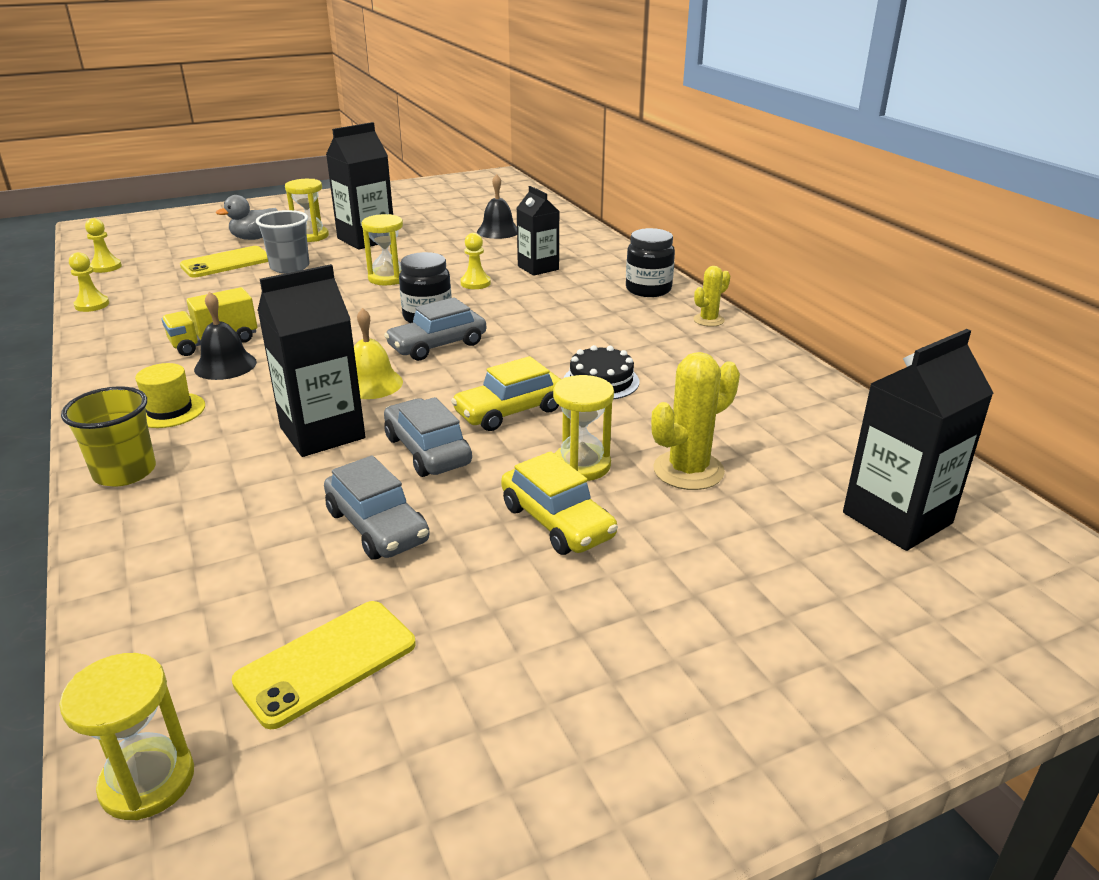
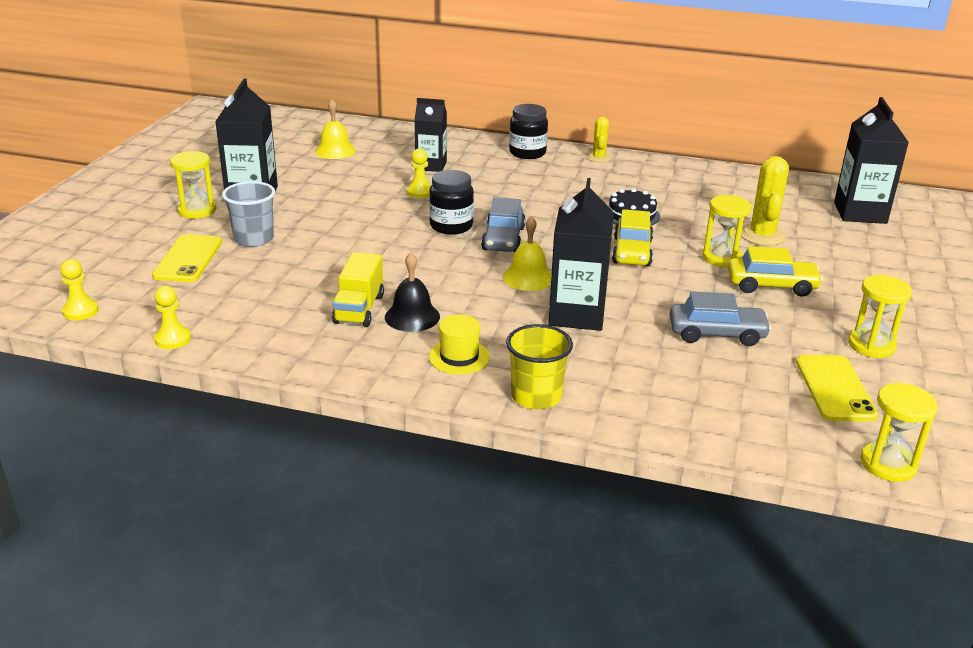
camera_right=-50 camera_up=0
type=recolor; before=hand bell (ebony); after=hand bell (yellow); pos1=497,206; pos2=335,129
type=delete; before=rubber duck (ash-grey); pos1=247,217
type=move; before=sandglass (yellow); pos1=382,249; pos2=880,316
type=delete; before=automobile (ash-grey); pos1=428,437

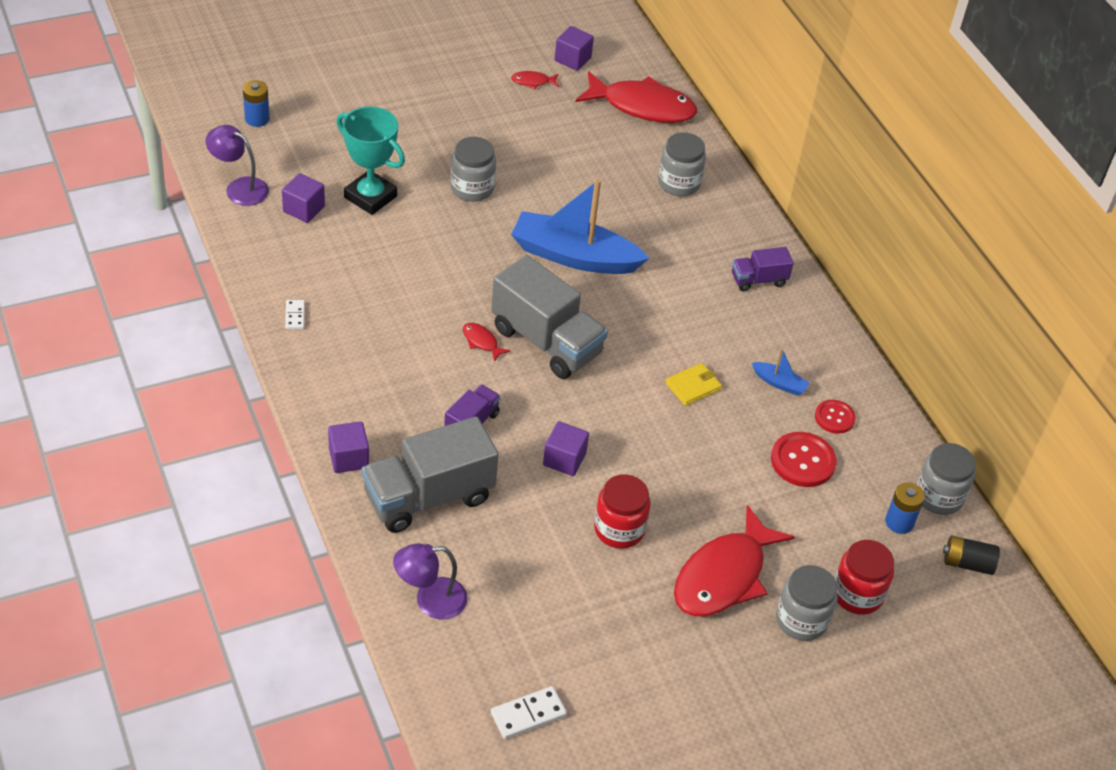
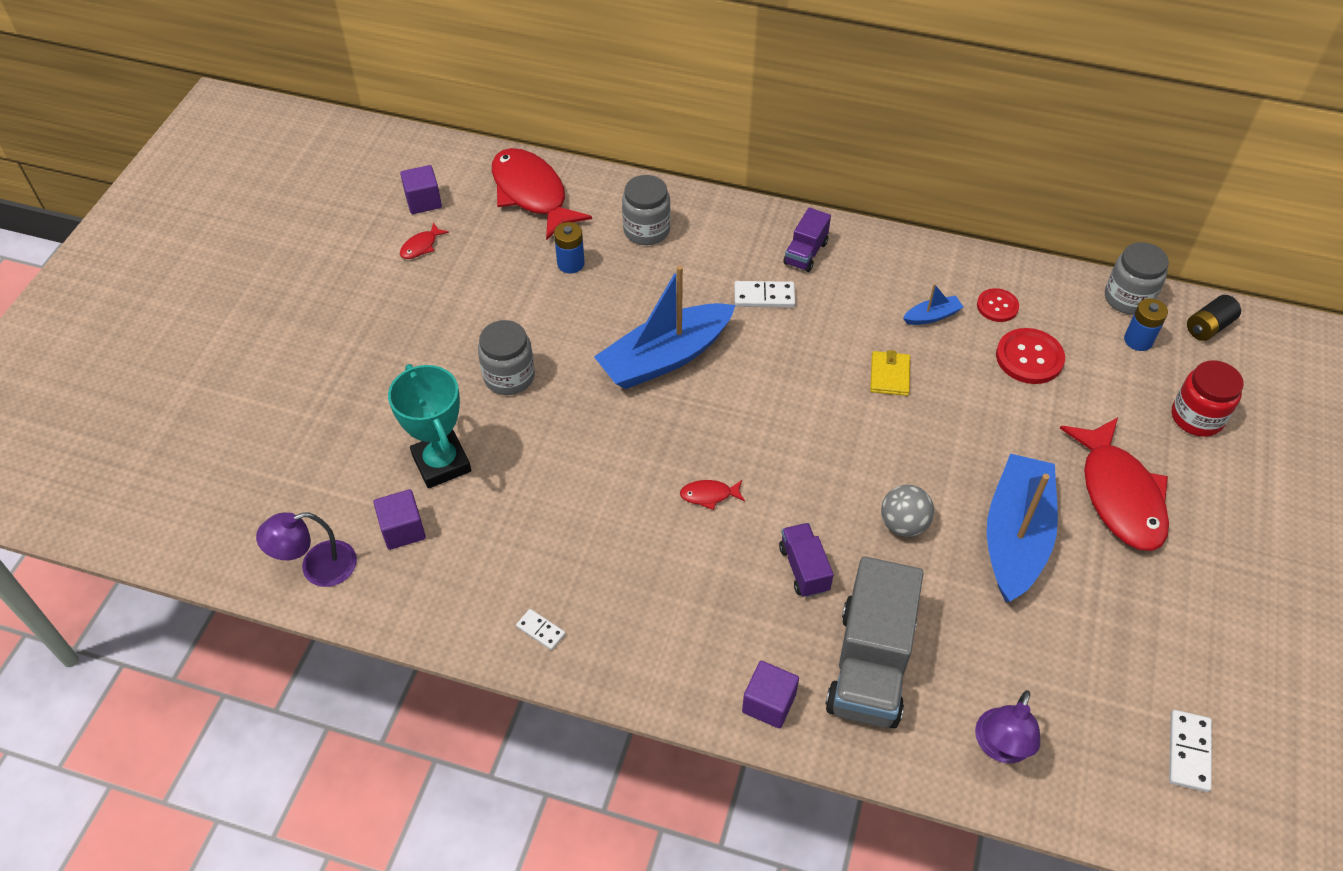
camera_right=-45 camera_up=5
type=rotate; before=toy fish (scarlet); pos1=636,97; pos2=542,194; turn=-90
type=move; before=AA battery (cobalt); pos1=256,103; pos2=569,247
type=rotate; before=award cup (turquoise); pos1=370,160; pos2=429,426; turn=75
type=delete; before=truck (ash-grey); pos1=549,317
type=replace; before=solid cube (royal purple); after=ball (ash-grey); pos1=566,448; pos2=907,511
type=replace; before=jam jar (scarlet); after=sailboat (cobalt); pos1=622,512; pos2=1022,528
type=delete; before=jam jar (ash-grey); pos1=806,603
type=insert; after=domino tile (white); pos2=765,294

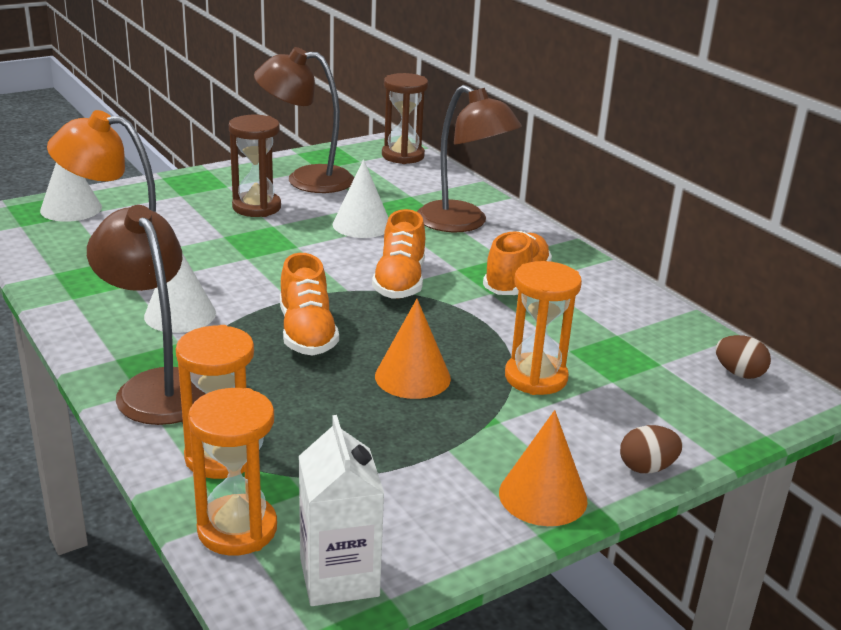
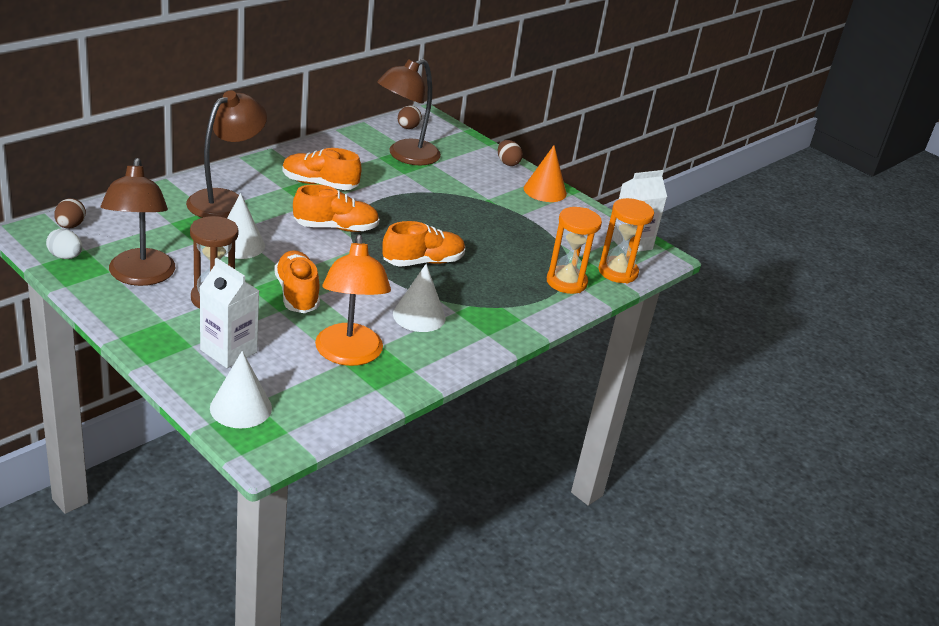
camera_right=-105 camera_up=5
type=replace; before=sandglass (brown); after=egg shape (brown); pos1=405,118; pos2=70,213
type=move; before=desk lamp (brown); pos1=146,315; pos2=409,112
type=delete; before=sandglass (orange-coloured); pos1=543,328
type=delete; before=cone shape (orange-coloured); pos1=413,349
type=insert; after=egg shape (white); pos2=64,244
type=insert; after=shoe (orange-coloured); pos2=297,281
type=insert; after=juice carton (white); pos2=229,313

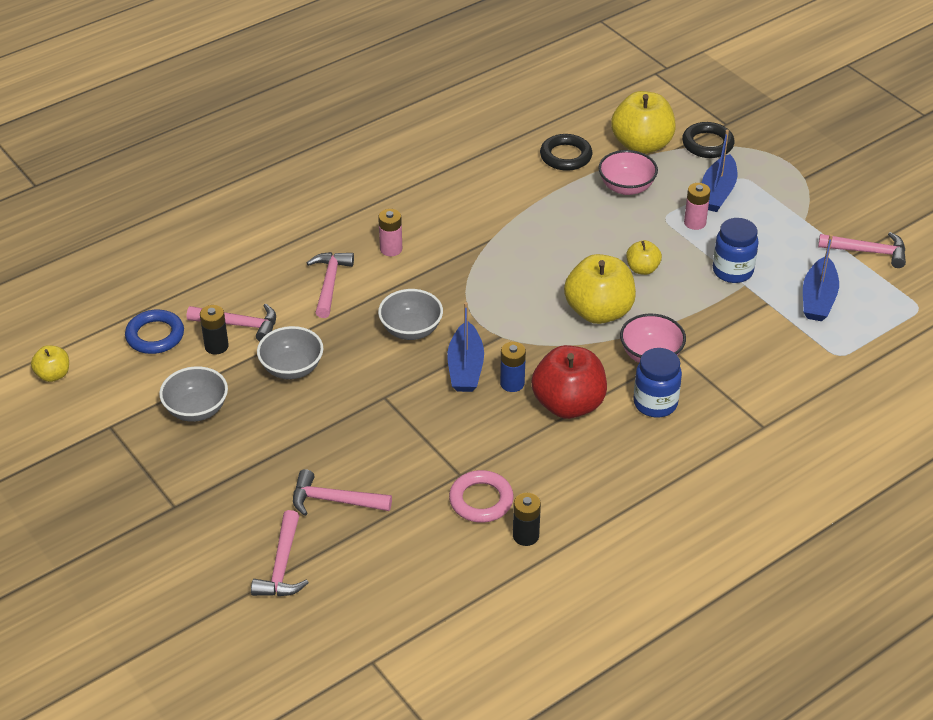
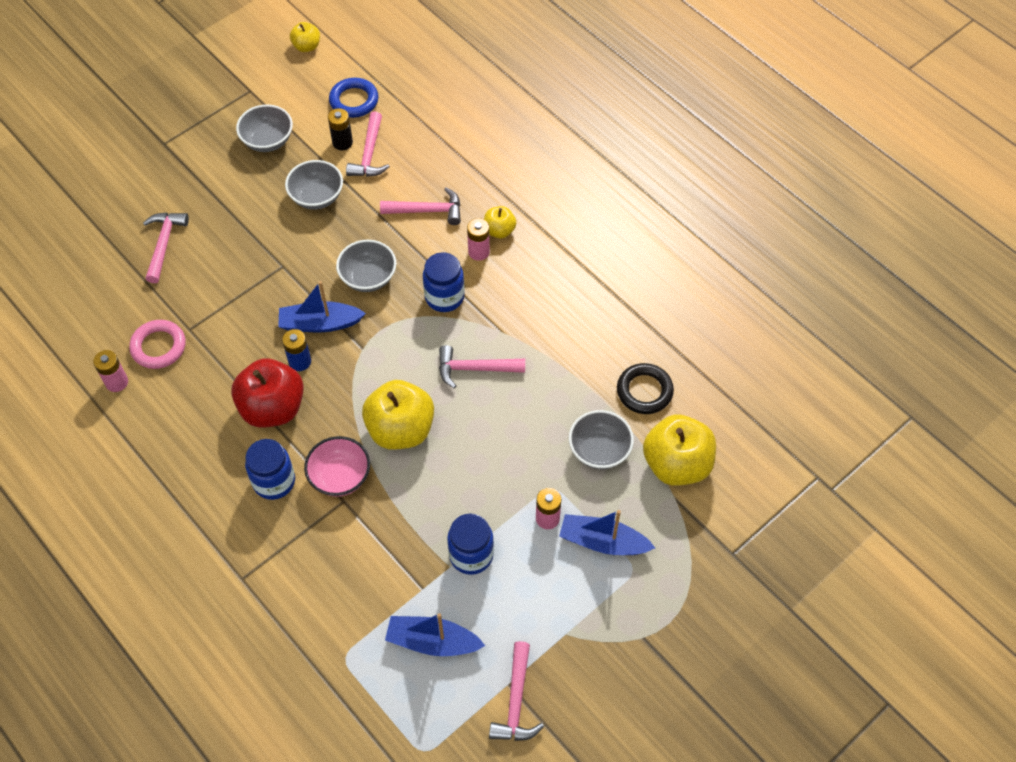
camera_right=85 camera_up=15
type=delete; before=torus (ebony); pos1=708,140
type=recolor; before=deep dish (rosy); after=deep dish (ash-grey); pos1=628,172; pos2=601,439
type=move; before=apple (yellow); pos1=644,257; pos2=500,222
type=recolor; before=AA battery (ebony); after=AA battery (rosy); pos1=527,519; pos2=110,371
type=move; before=carpenter's hammer (rosy); pos1=280,553; pos2=482,366
type=insert; after=jam jar (cobalt); pos2=444,282

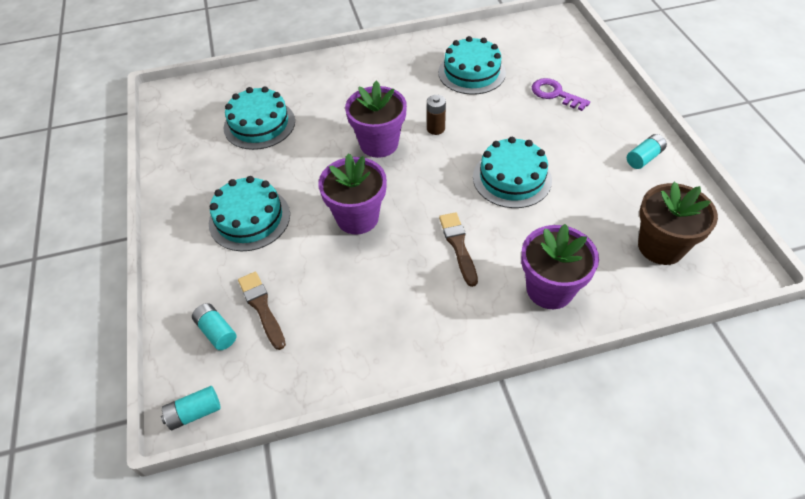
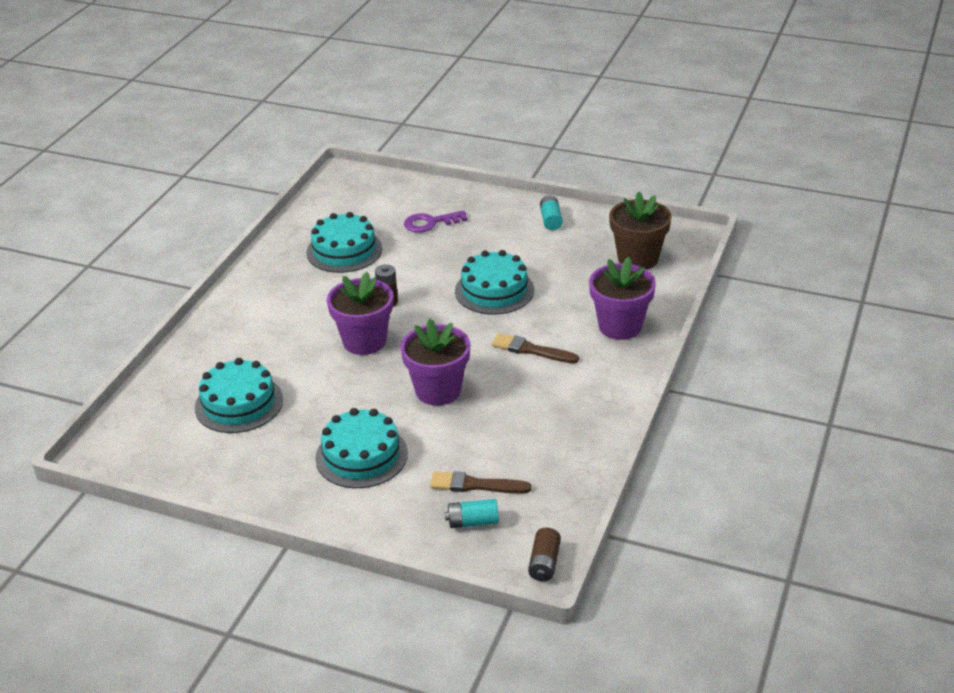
camera_right=-55 camera_up=-15
type=recolor; before=AA battery (turquoise); after=AA battery (brown); pos1=191,408; pos2=544,554

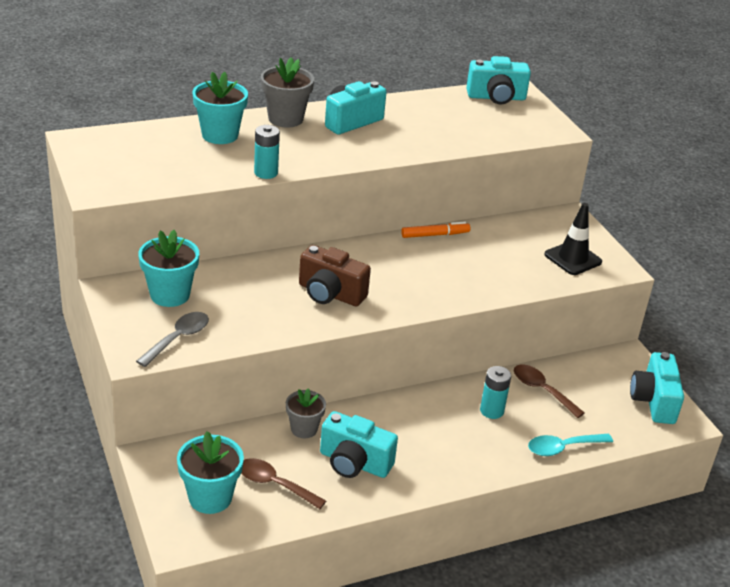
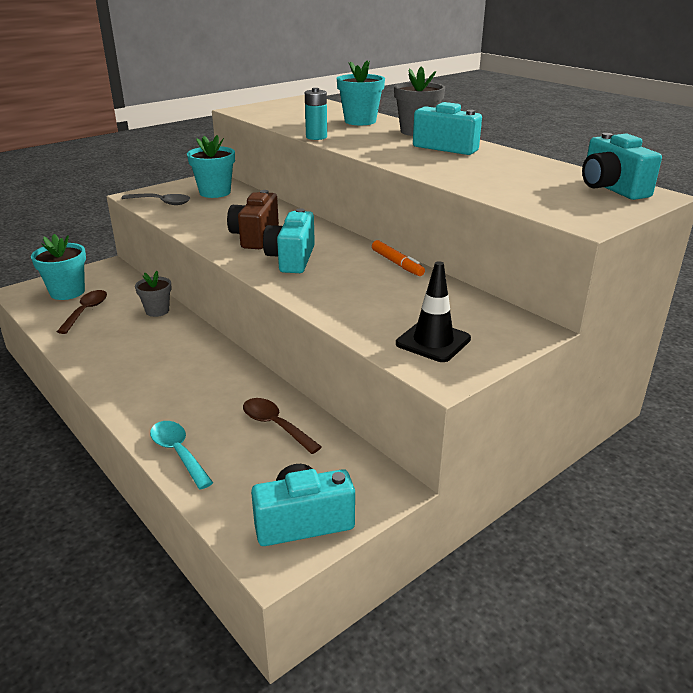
camera_right=75 camera_up=-5
type=rotate; before=spoon (brown); pos1=549,391; pos2=282,426; turn=-75
type=delete; before=AA battery (turquoise); pos1=495,392
type=move; before=camera (turquoise); pos1=359,444; pos2=289,240

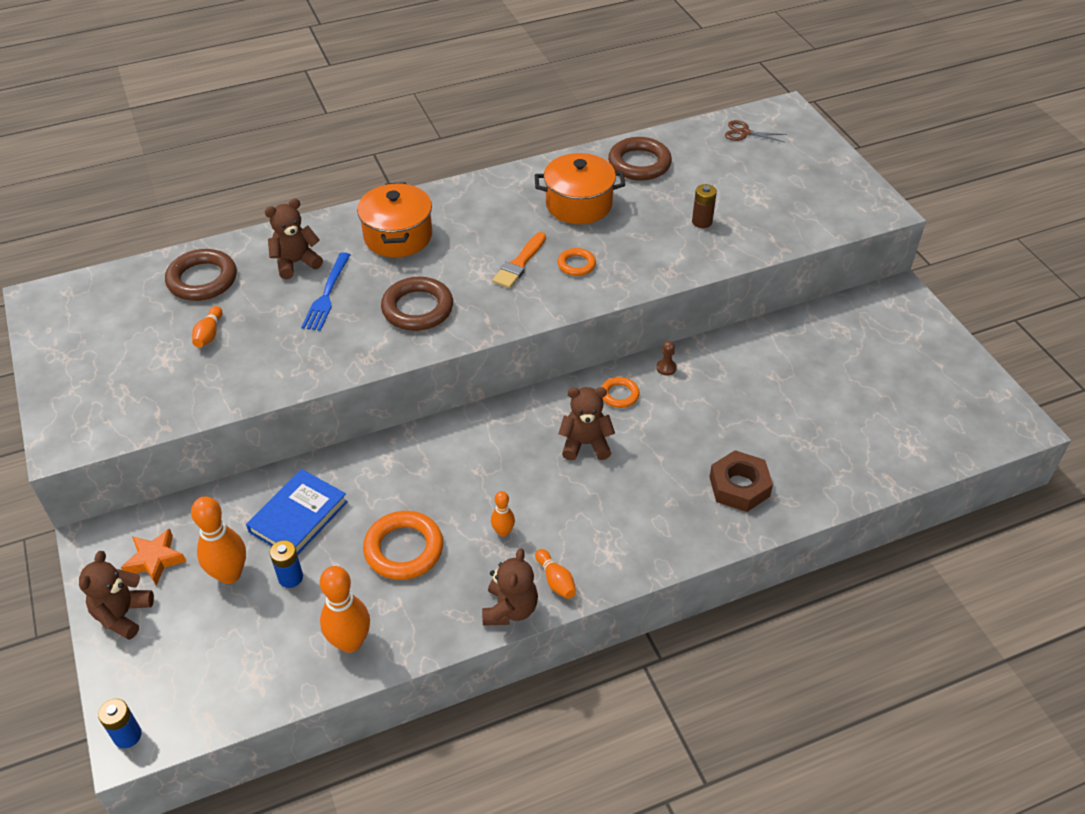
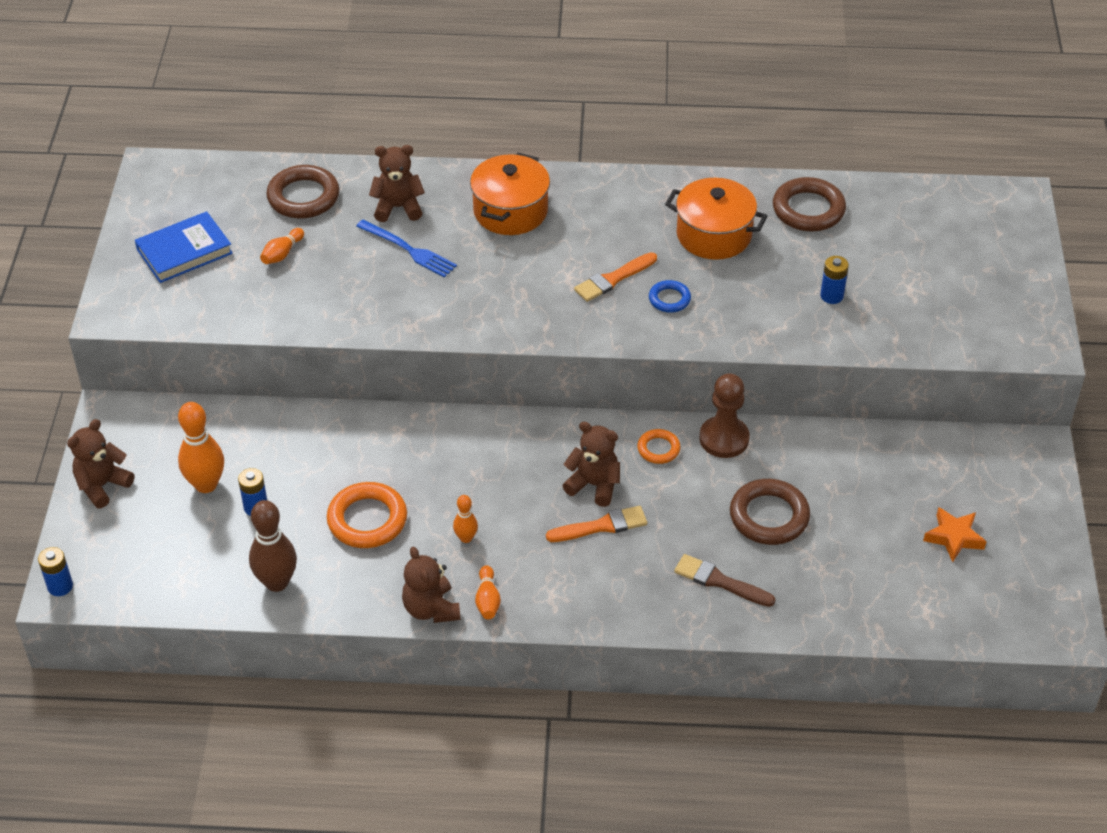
camera_right=25 camera_up=0
type=delete; before=scissors (brown); pos1=756,131
type=recolor; before=AA battery (brown); after=AA battery (cobalt); pos1=704,206; pos2=834,280
type=recolor; before=torus (orange-coloured); after=torus (cobalt); pos1=576,262; pos2=670,296
type=rotate; before=dinner fork (cobalt); pos1=325,291; pos2=406,249; turn=-90
type=move; before=torus (brown); pos1=417,304; pos2=770,512
type=resize; before=pawn (brown); pos1=666,358; pos2=724,415; scale=2.23
type=replace; before=hexagon nut (brown); after=brush (brown); pos1=741,481; pos2=724,580
type=move; before=hardback (cobalt); pos1=297,512; pos2=184,247
type=move; before=five-pointed star (orange-coloured); pos1=153,557; pos2=955,534
type=rotate; before=teddy bear (brown); pos1=510,587; pos2=431,585; turn=120
type=recolor; before=skittle (orange-coloured); after=skittle (brown); pos1=345,609; pos2=273,546
type=insert; after=brush (orange-coloured); pos2=596,524

